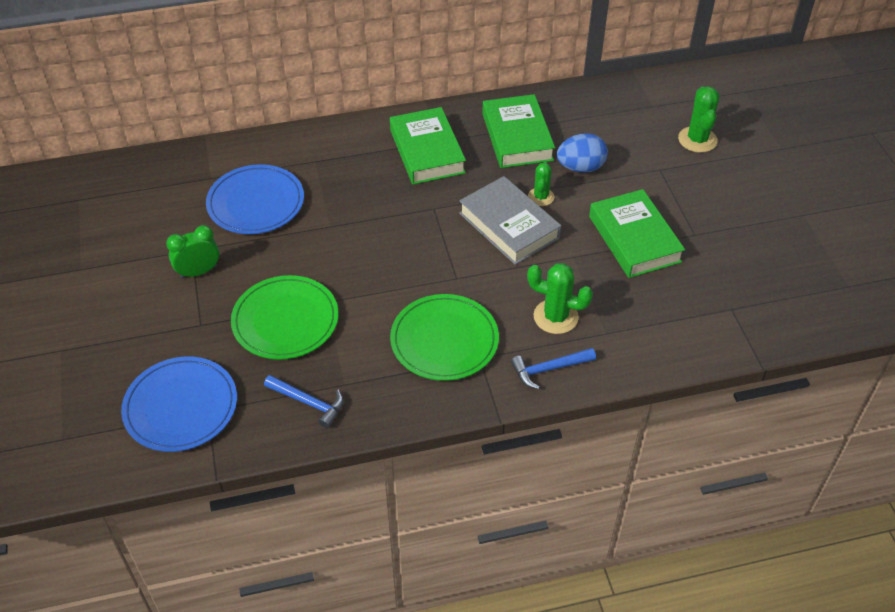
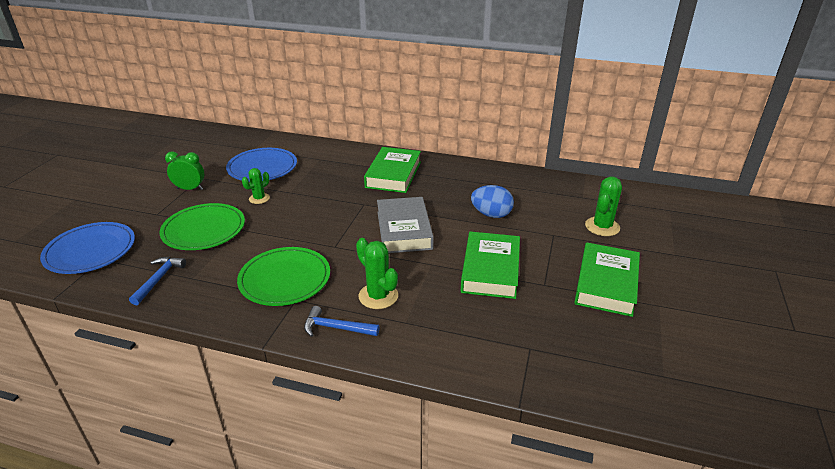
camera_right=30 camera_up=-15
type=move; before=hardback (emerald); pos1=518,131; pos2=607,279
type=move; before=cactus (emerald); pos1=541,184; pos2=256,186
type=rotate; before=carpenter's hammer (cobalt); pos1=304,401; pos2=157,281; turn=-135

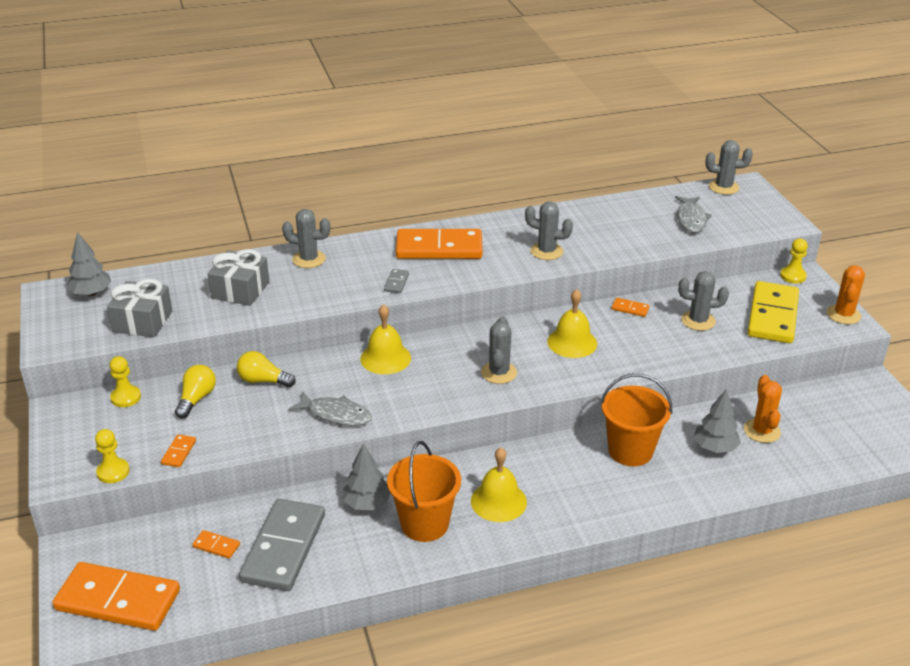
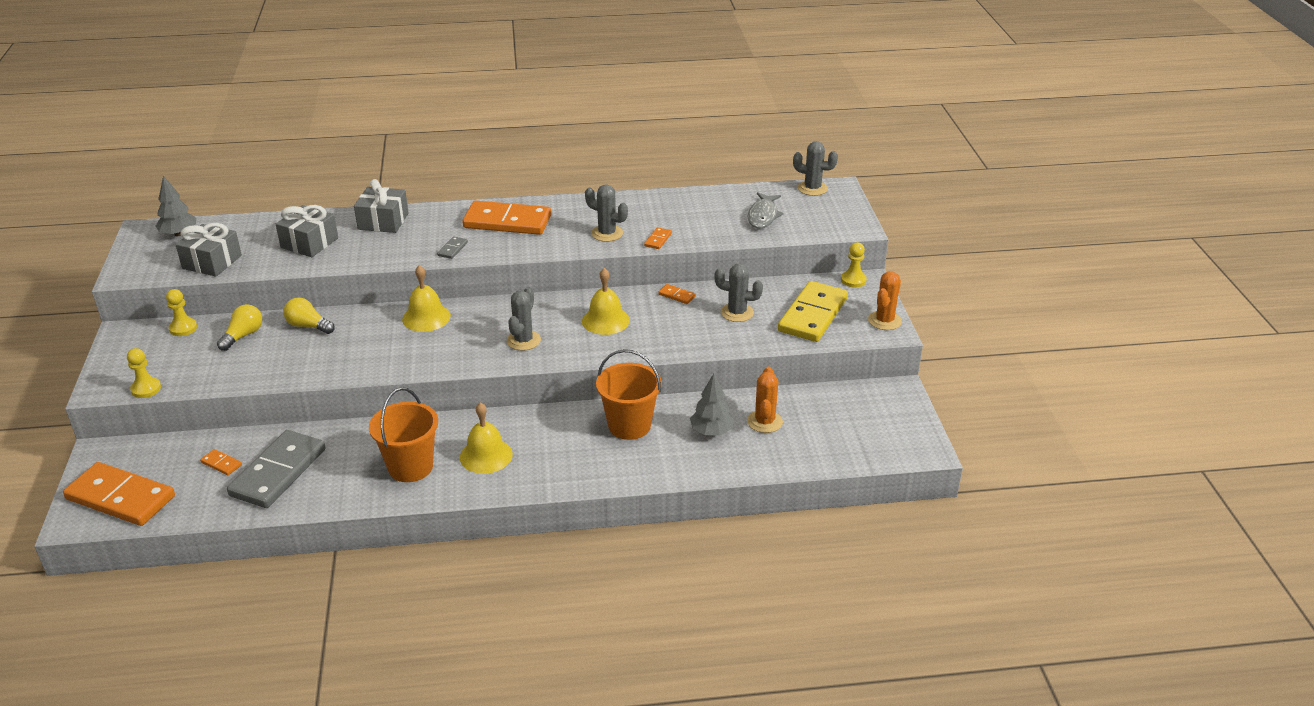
camera_right=10 camera_up=0
type=replace; before=cactus (ash-grey); after=present (ash-grey); pos1=306,238; pos2=381,206
type=delete; before=toy fish (ash-grey); pos1=330,408
type=move; before=domino tile (orange-coloured); pos1=178,450; pos2=658,238
type=delete; before=toy tree (ash-grey); pos1=366,476

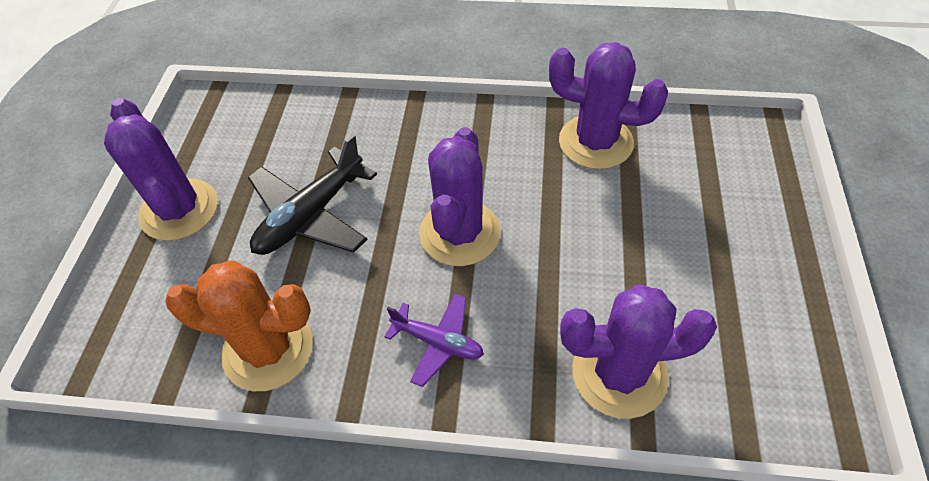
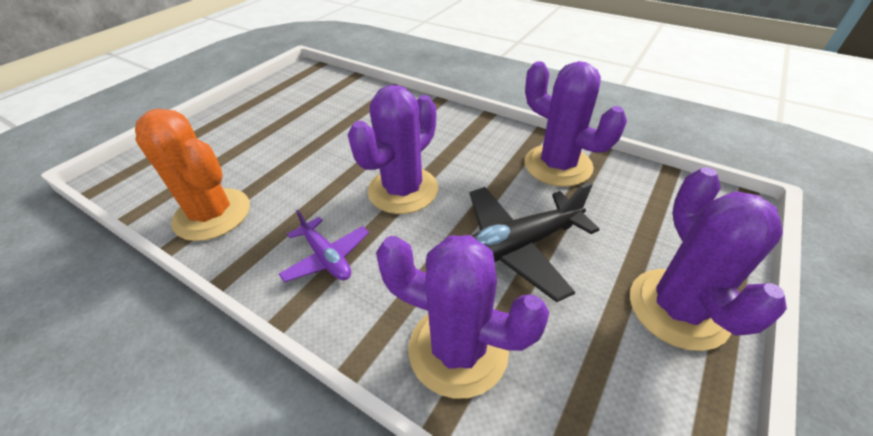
camera_right=25 camera_up=-10
type=move; before=cactus (royal purple); pos1=161,169; pos2=708,259
type=move; before=aeroplane (ebony); pos1=312,194; pos2=534,242

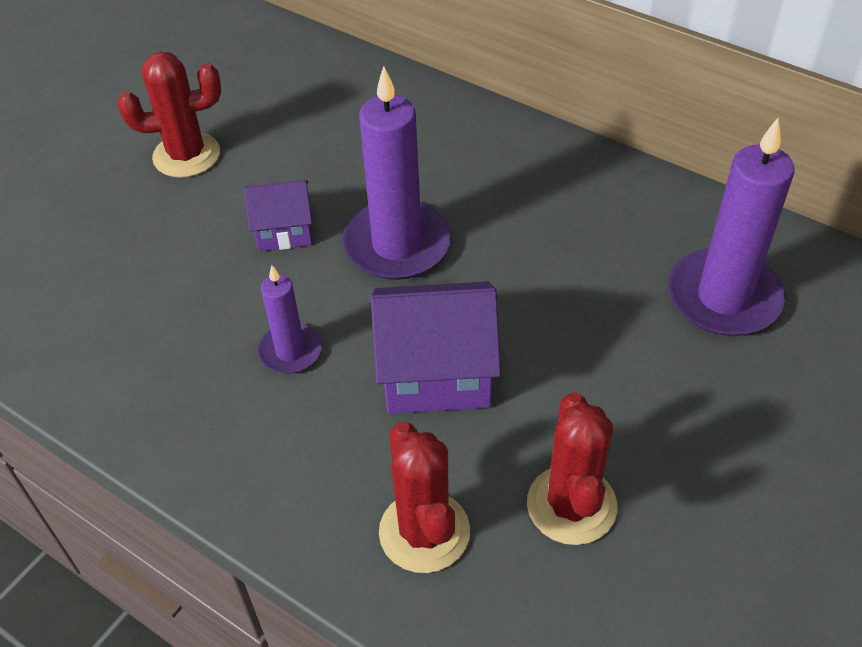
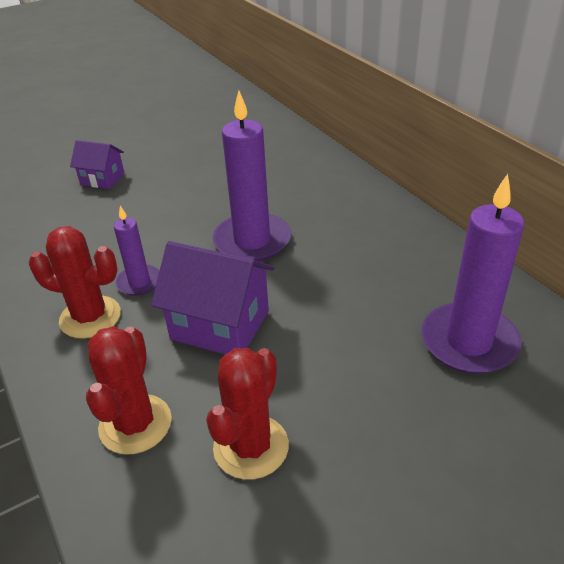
camera_right=25 camera_up=-10
type=move; before=cactus (scarlet); pos1=169,115; pos2=75,282
type=move; before=cottage (royal purple); pos1=278,215; pos2=97,164

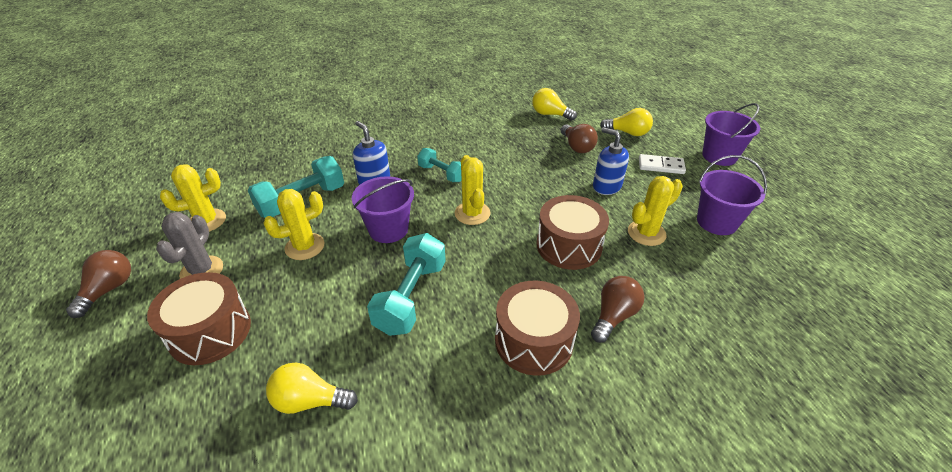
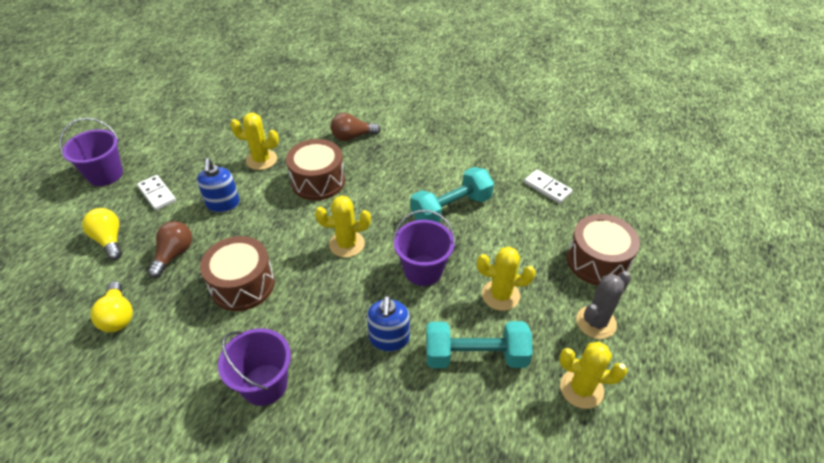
camera_right=-140 camera_up=5
type=delete; before=free weight (turquoise); pos1=439,165
type=rotate; before=cactus (yellow); pos1=473,190; pos2=343,226; turn=60
type=move; before=bucket (royal purple); pos1=732,195; pos2=254,367
type=delete; before=lightbulb (brown); pos1=98,284
type=move; before=toy drum (brown); pos1=537,328; pos2=237,273
type=replace; before=lightbulb (yellow); after=domino tile (white); pos1=312,388; pos2=548,186

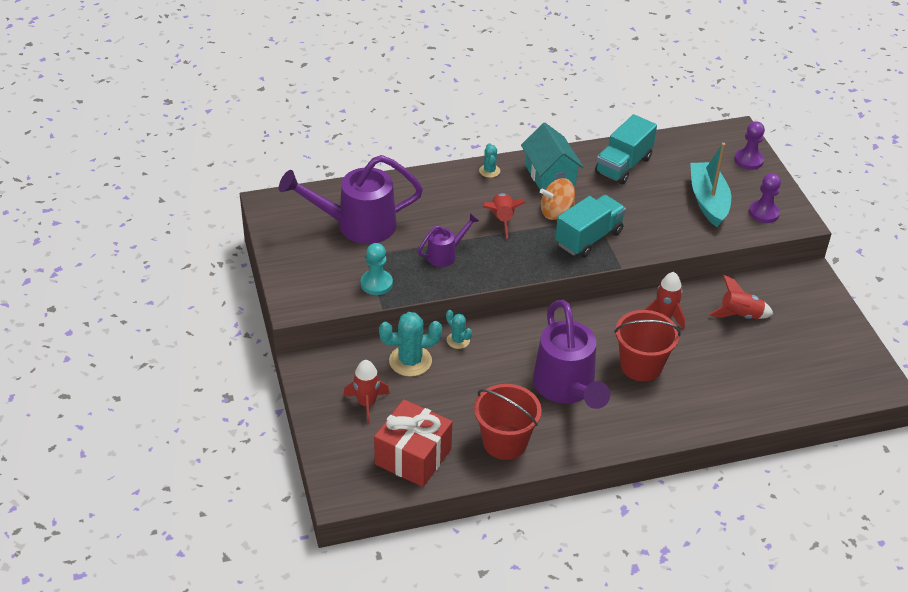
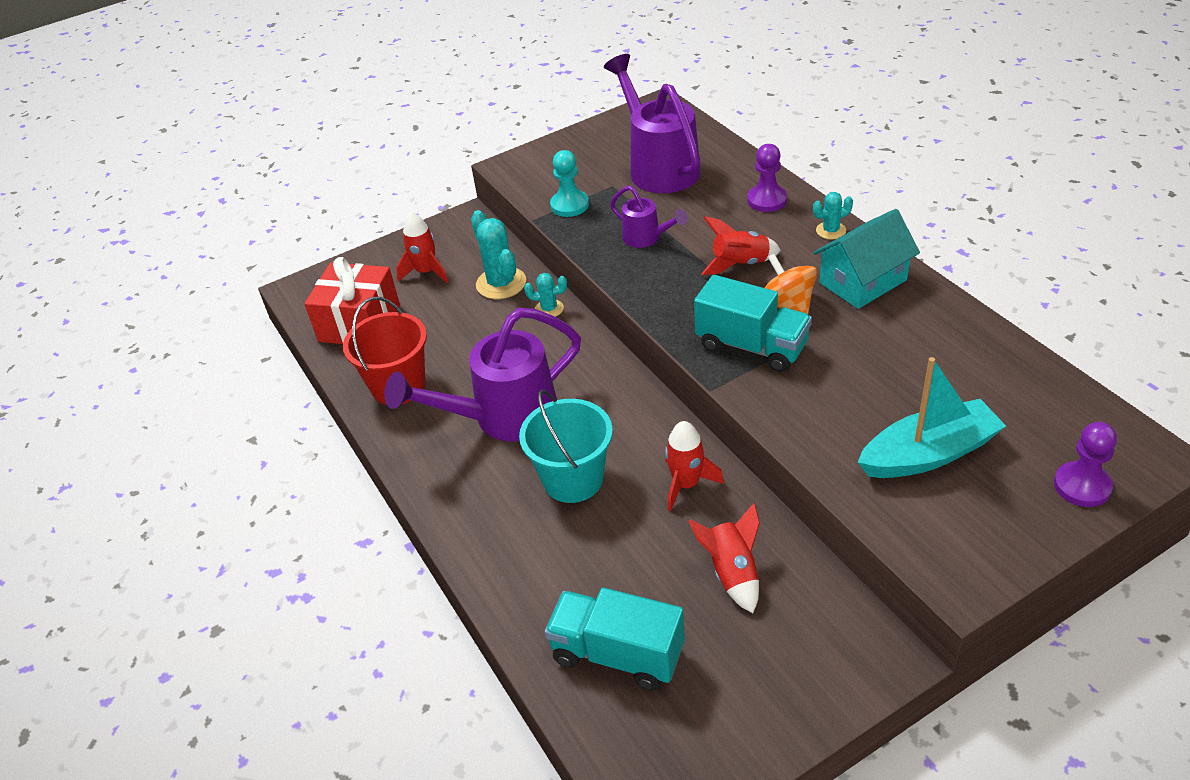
camera_right=80 camera_up=0
type=move; before=truck (turquoise); pos1=626,149; pos2=615,639
type=move; before=pawn (royal purple); pos1=765,198; pos2=767,178
type=rotate; before=cactus (turquoise); pos1=459,329; pos2=545,295; turn=60
type=recolor; before=bucket (scarlet); after=bucket (turquoise); pos1=647,346; pos2=566,446

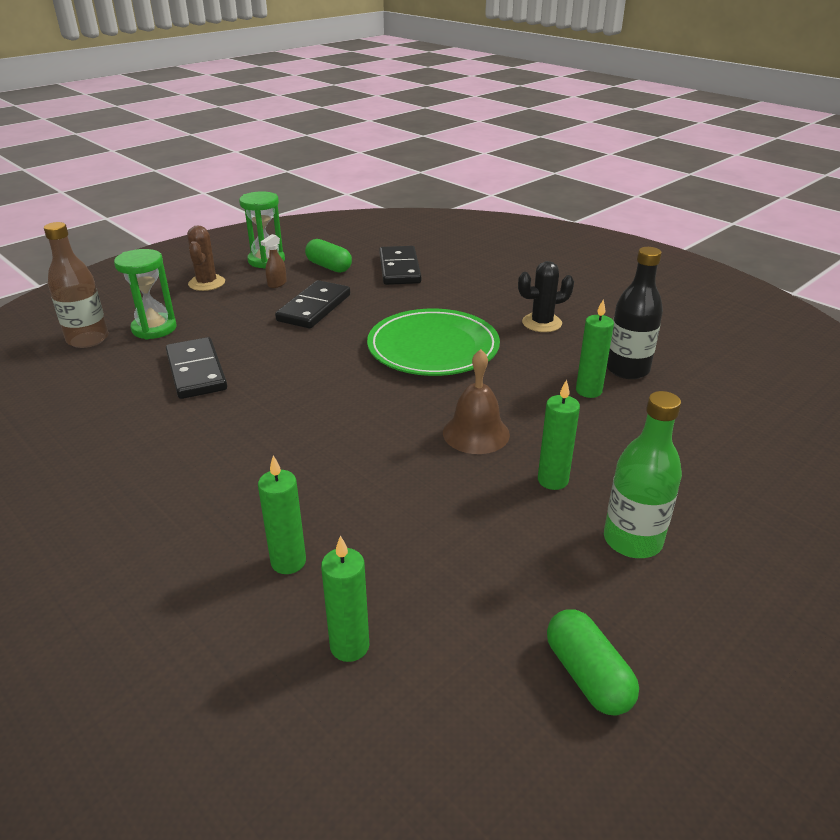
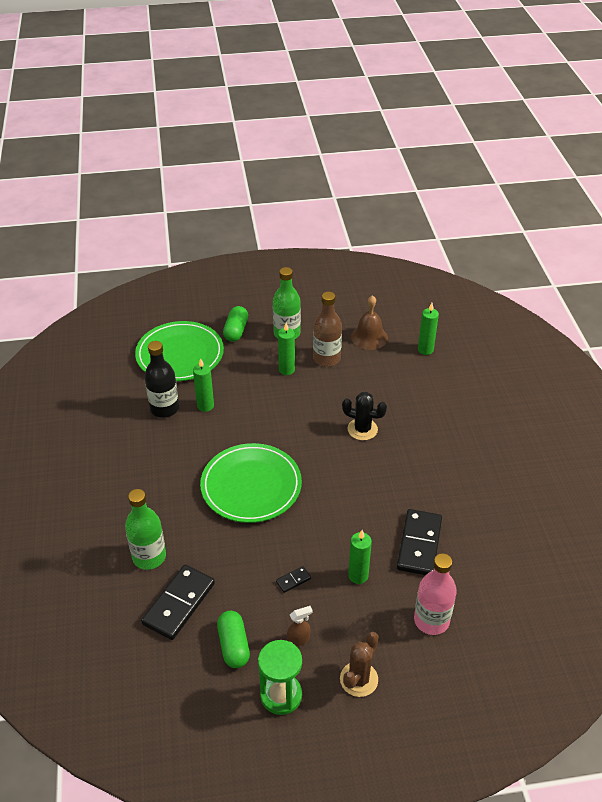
camera_right=-145 camera_up=10
type=move; before=flask (brown); pos1=76,285; pos2=327,329
type=replace; before=sandglass (emerald); after=flask (rosy); pos1=145,294; pos2=435,594
type=move; before=cactus (ebony); pos1=546,296; pos2=364,416
type=resize; before=domino tile (ebony); pos1=312,304; pos2=293,579; scale=0.43
type=move; before=hand bell (brown); pos1=476,401; pos2=369,322
type=move; before=pillar candle (emerald); pos1=282,515; pos2=360,557
type=move; before=capsule (emerald); pos1=593,662; pos2=235,324
type=insert; after=flat dish (emerald); pos2=179,351
type=insert; after=flask (emerald); pos2=145,529

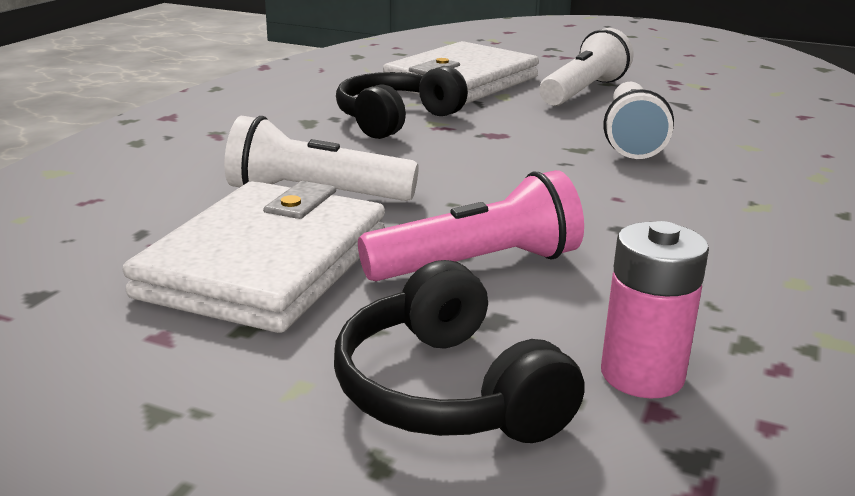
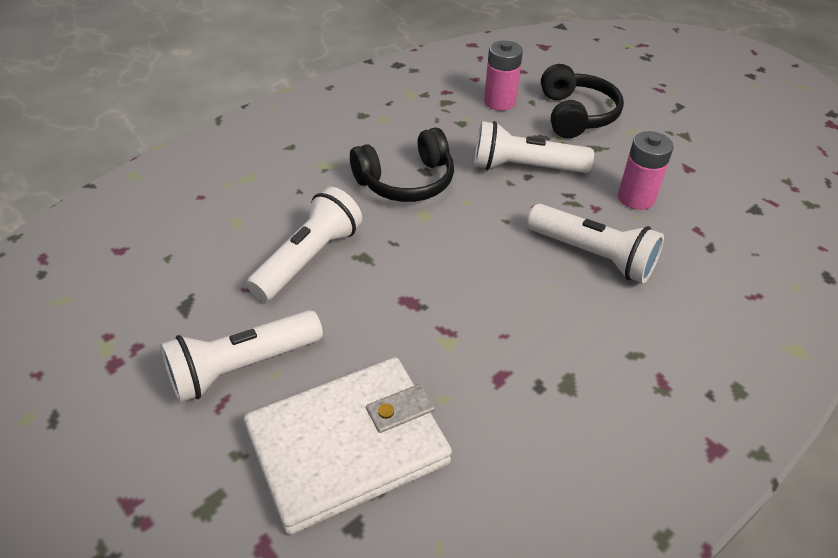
camera_right=-155 camera_up=20
type=move; before=headphones (ebony); pos1=402,102; pos2=402,164
type=recolor; before=torch (rosy); after=torch (white); pos1=471,225; pos2=534,147
type=replace; before=billfold (white); after=AA battery (rosy); pos1=254,257; pos2=646,170

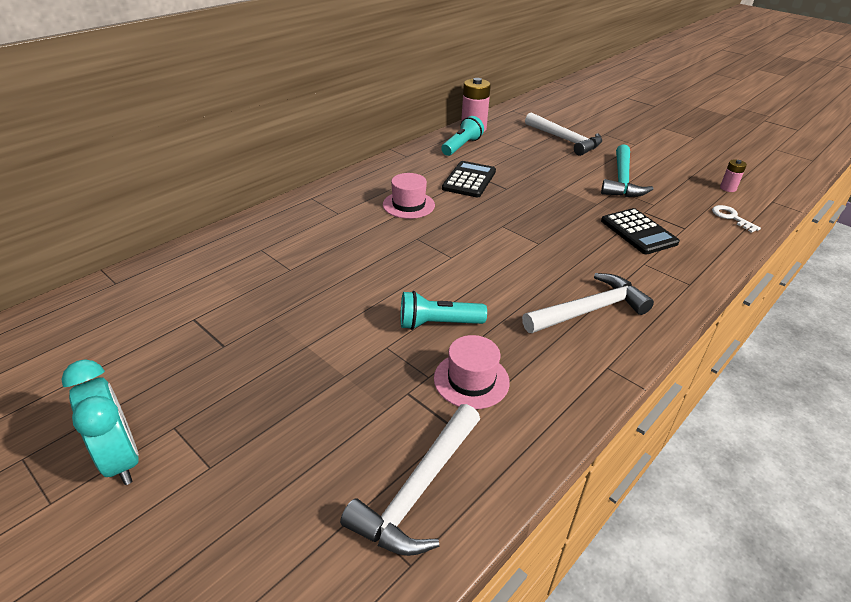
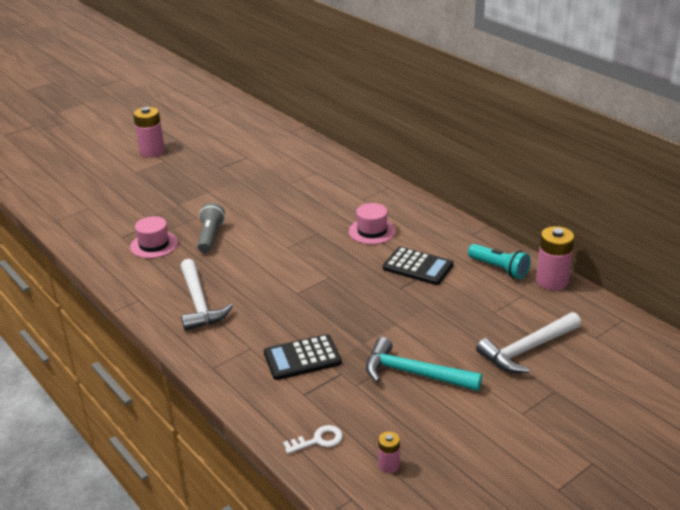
camera_right=100 camera_up=-5
type=recolor; before=torch (turquoise); after=torch (ash-grey); pos1=443,310; pos2=211,228
type=replace; before=alarm clock (turquoise); after=AA battery (rosy); pos1=100,422; pos2=149,132
type=delete; before=carpenter's hammer (white); pos1=410,480

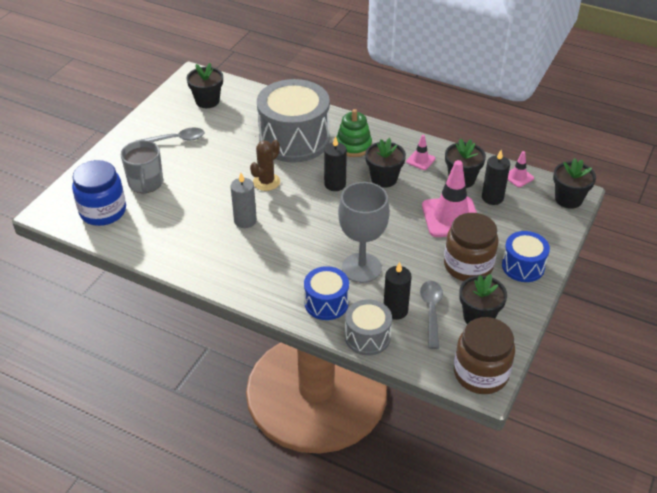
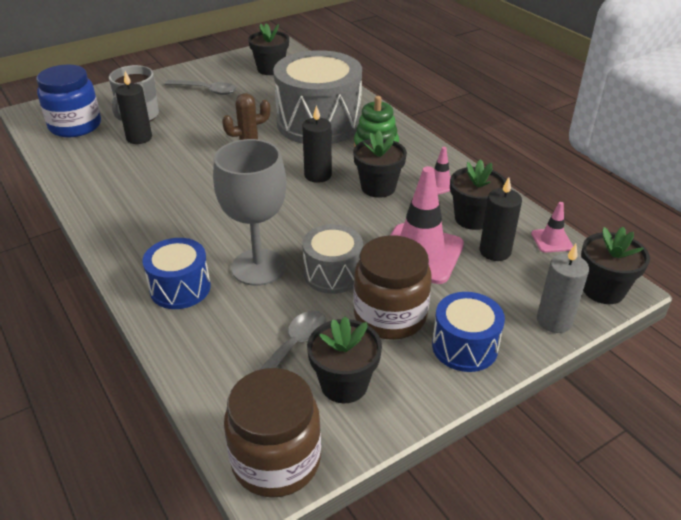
camera_right=30 camera_up=-5
type=move; before=pillar candle (ash-grey); pos1=243,200; pos2=563,288
type=move; before=pillar candle (ebony); pos1=398,291; pos2=133,107
type=move; before=toy drum (ash-grey); pos1=368,327; pos2=332,259

